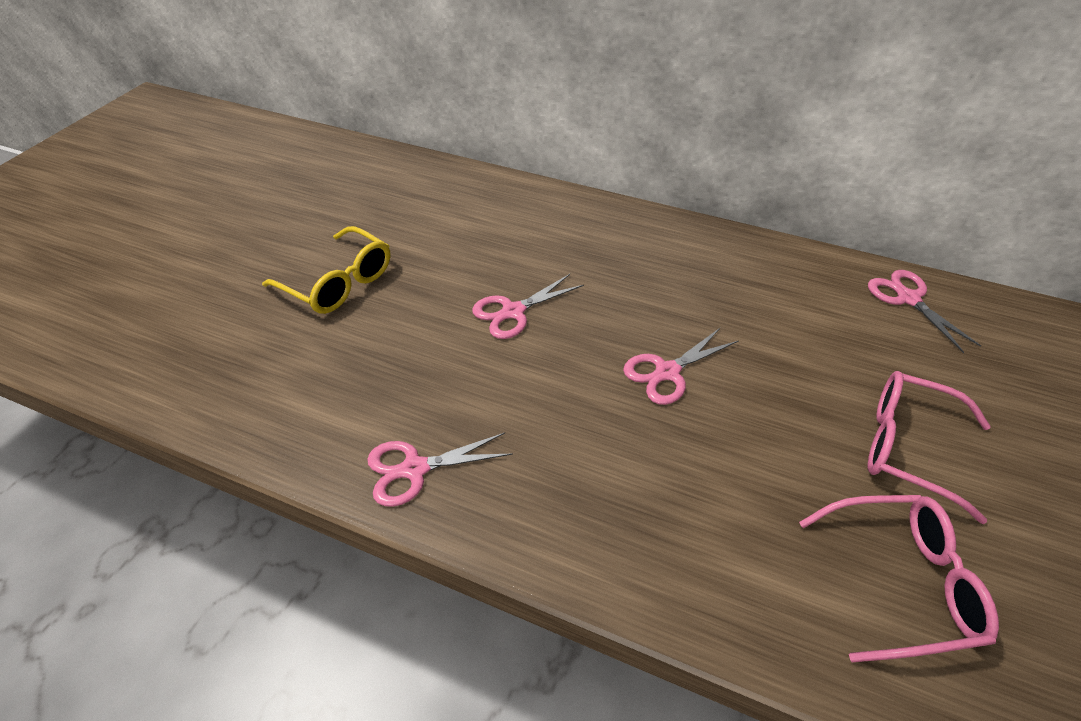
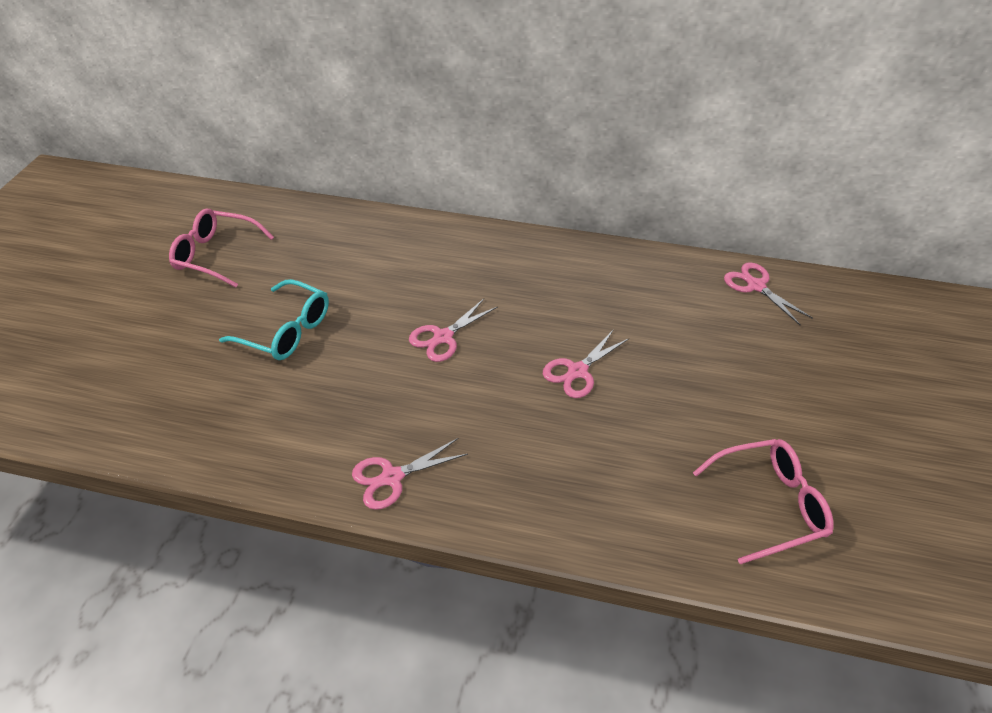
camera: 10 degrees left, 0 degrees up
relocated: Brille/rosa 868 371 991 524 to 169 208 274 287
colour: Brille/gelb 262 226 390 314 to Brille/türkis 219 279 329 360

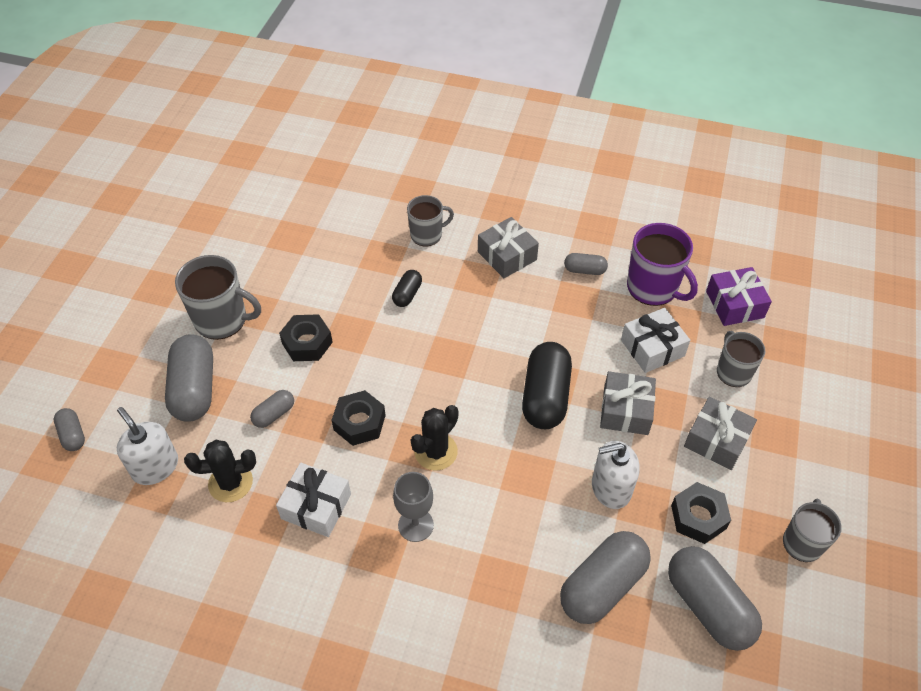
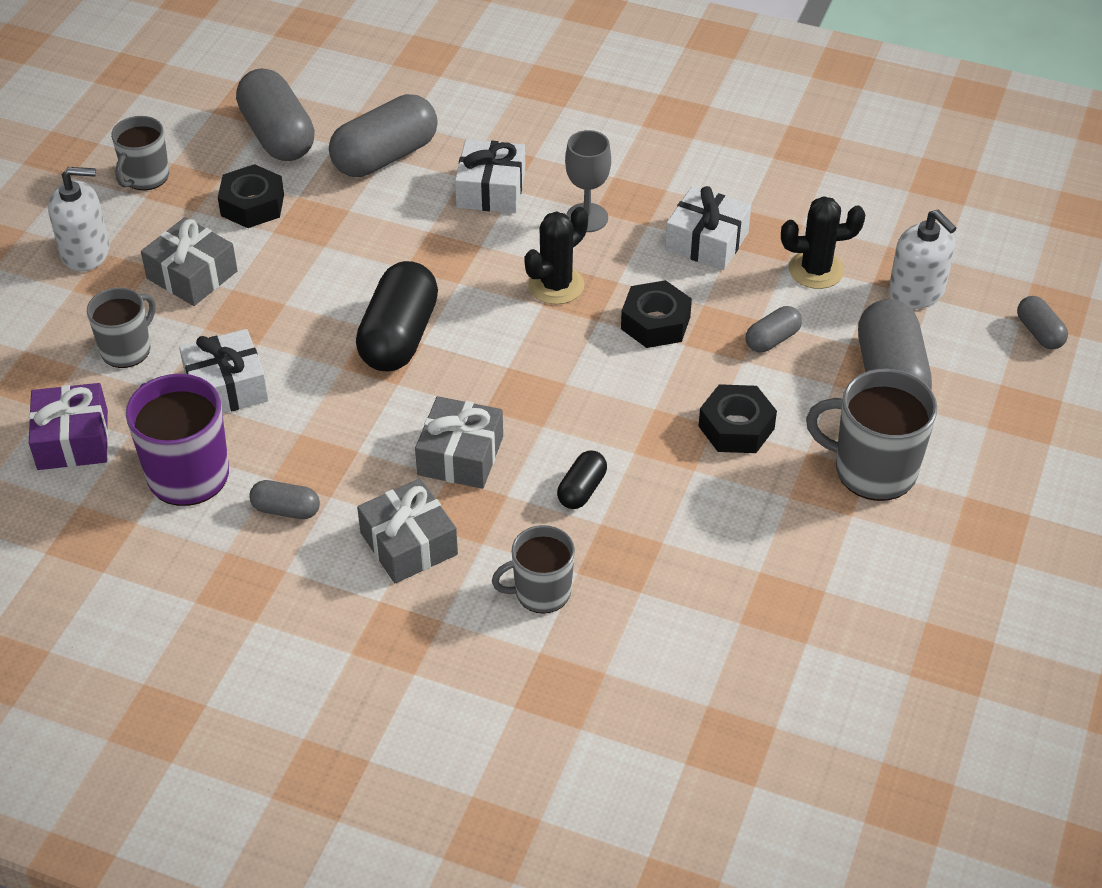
camera: 175 degrees left, 5 degrees down
appeared: Geschenk/weiß 455 139 525 213
relocated: Seifenspender/weiß 592 441 640 509 to 48 167 109 271; Geschenk/grau 600 371 656 435 to 415 396 503 489
spun: Tasse/grau 717 331 765 387 = 87 287 156 368 135 degrees counterclockwise

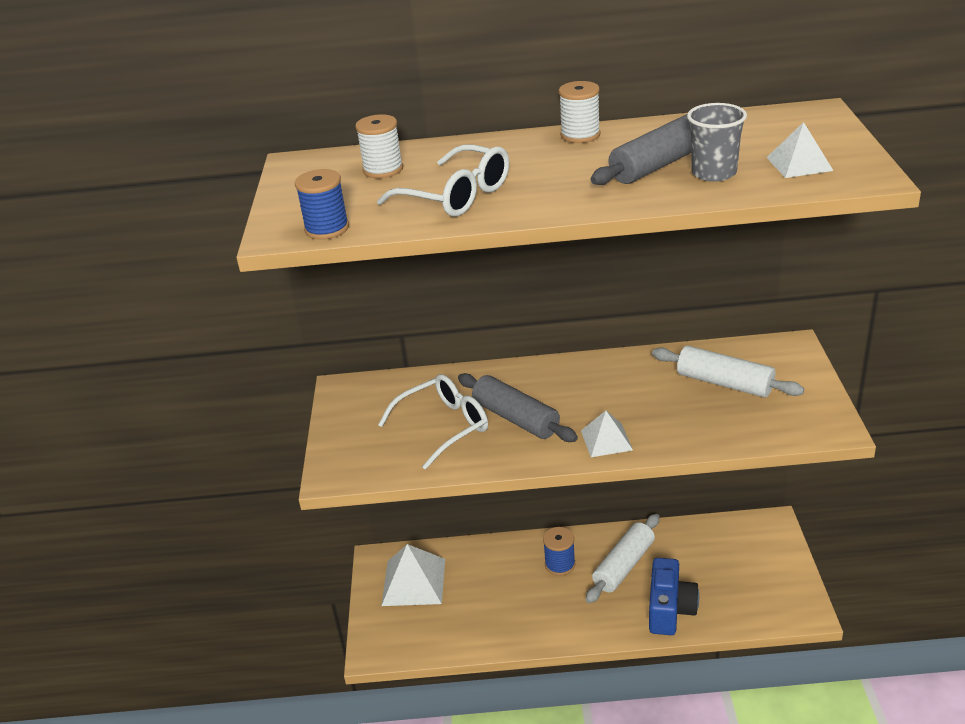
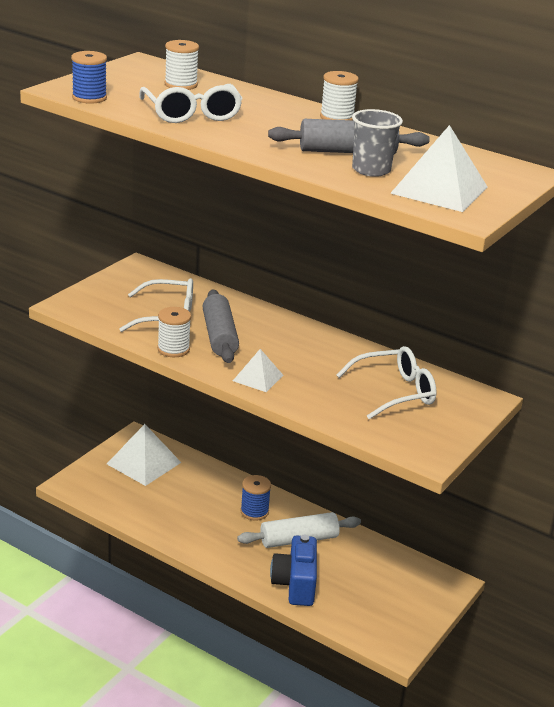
camera: 30 degrees right, 5 degrees down
appeared: Garnrolle/weiß 157 307 191 357
exchanged: Nudelholz/weiß 652 345 804 398 to Brille/weiß 337 346 437 420
spun: Kamera/blau 649 558 699 635 = 270 535 317 606 135 degrees clockwise
size: Pyramide/weiß 766 122 833 178 = 390 125 487 212 x1.70

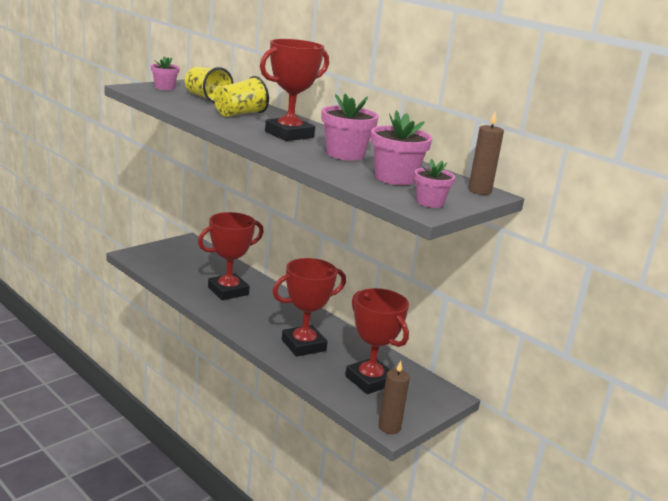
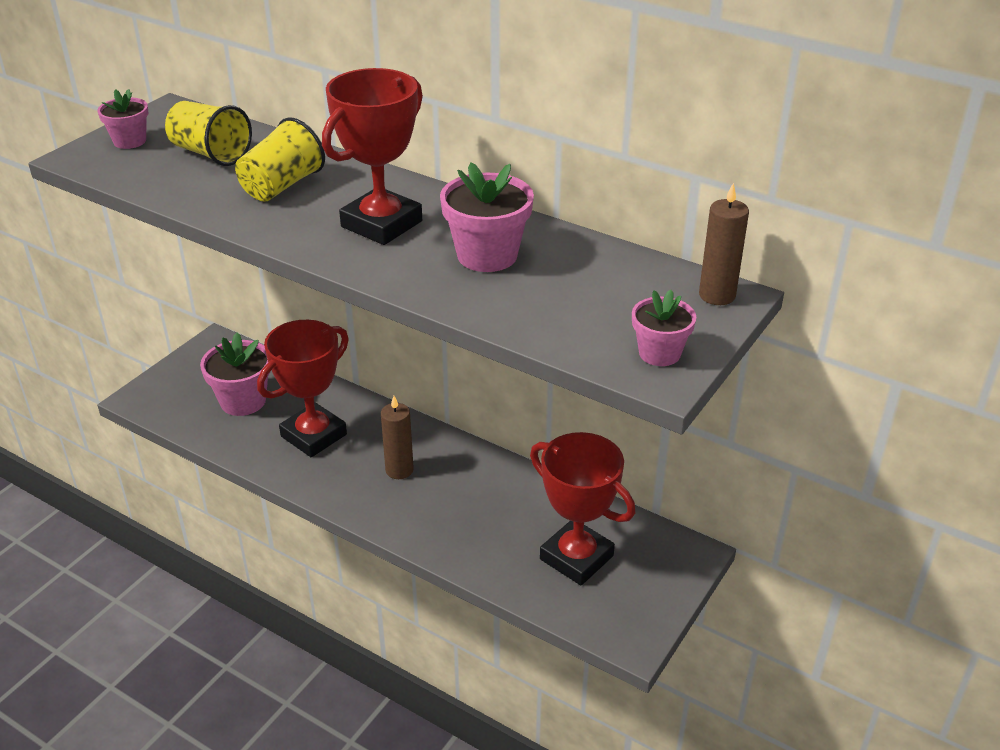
camera: 10 degrees left, 15 degrees up
missing: Pokal/rot 272 258 346 357
relocated: Blumentopf/rosa 371 110 432 185 to 200 332 271 416; Kerze/braun 379 361 410 434 to 381 396 414 479

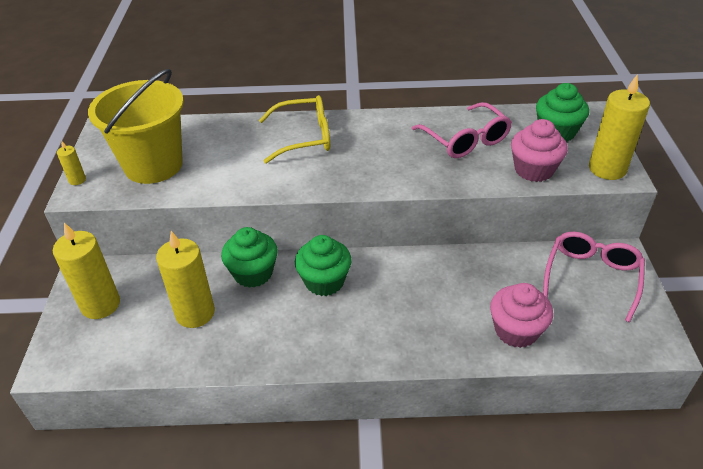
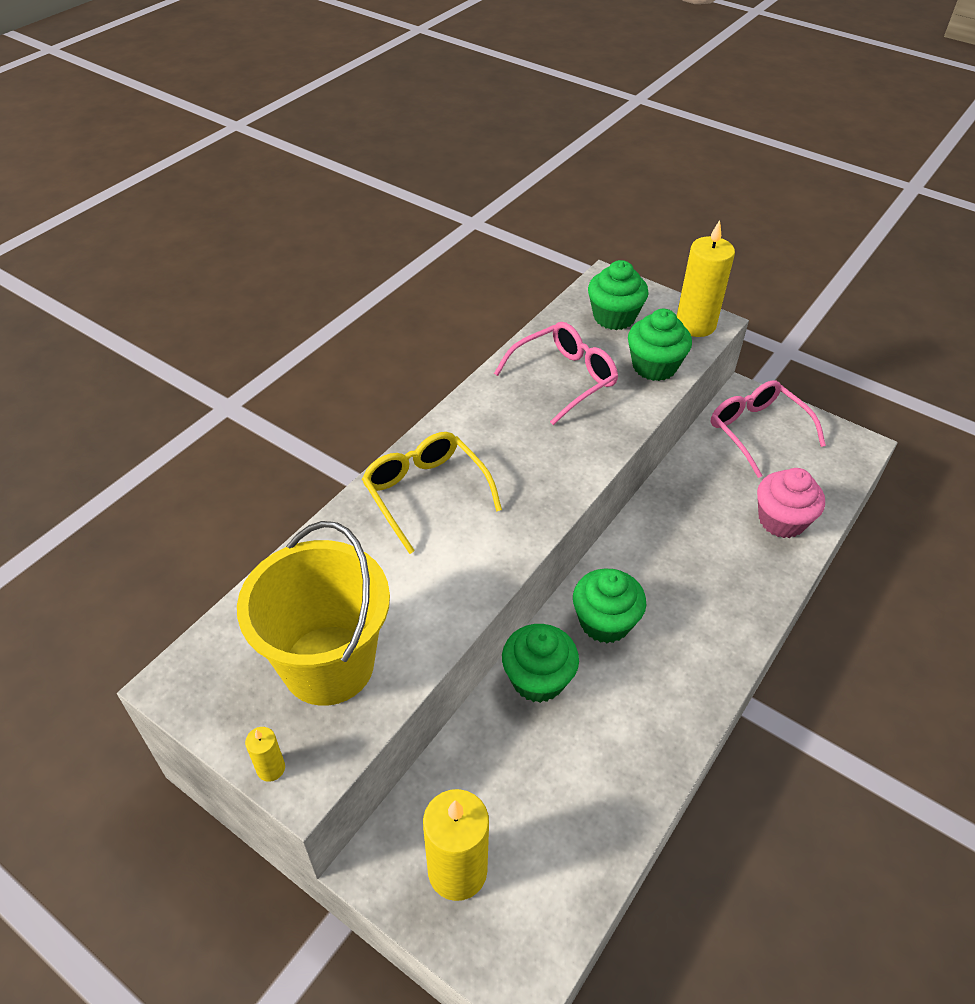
camera: 55 degrees left, 5 degrees up
missing: Kerze/gelb 156 231 215 328
colour: Muffin/rosa 511 119 568 182 to Muffin/grün 628 309 692 381
spun: Brille/gelb 259 95 330 164 = 362 432 502 554 60 degrees counterclockwise; Brille/rosa 411 102 512 158 = 494 322 618 425 45 degrees counterclockwise

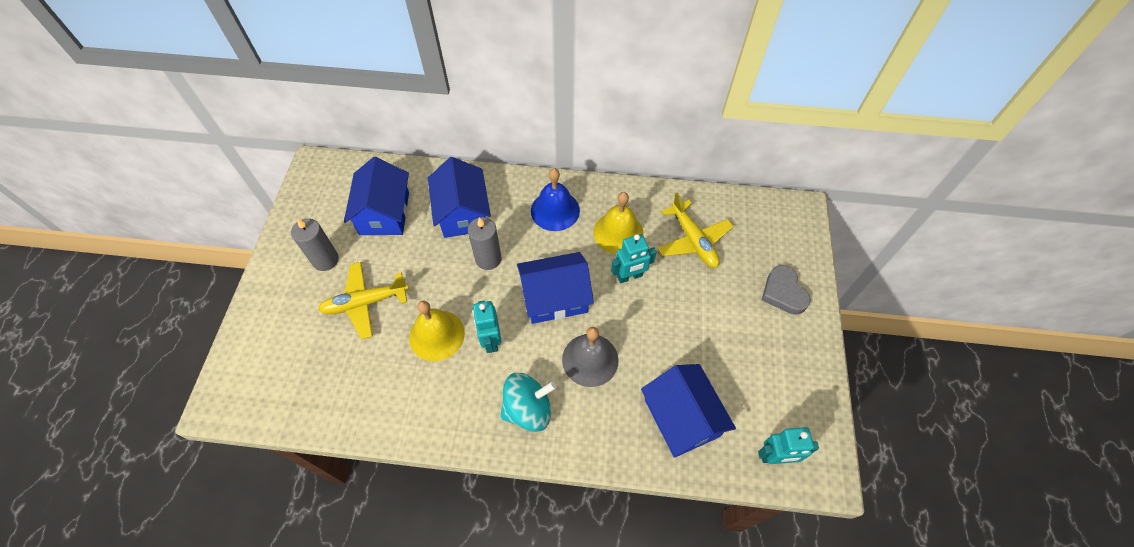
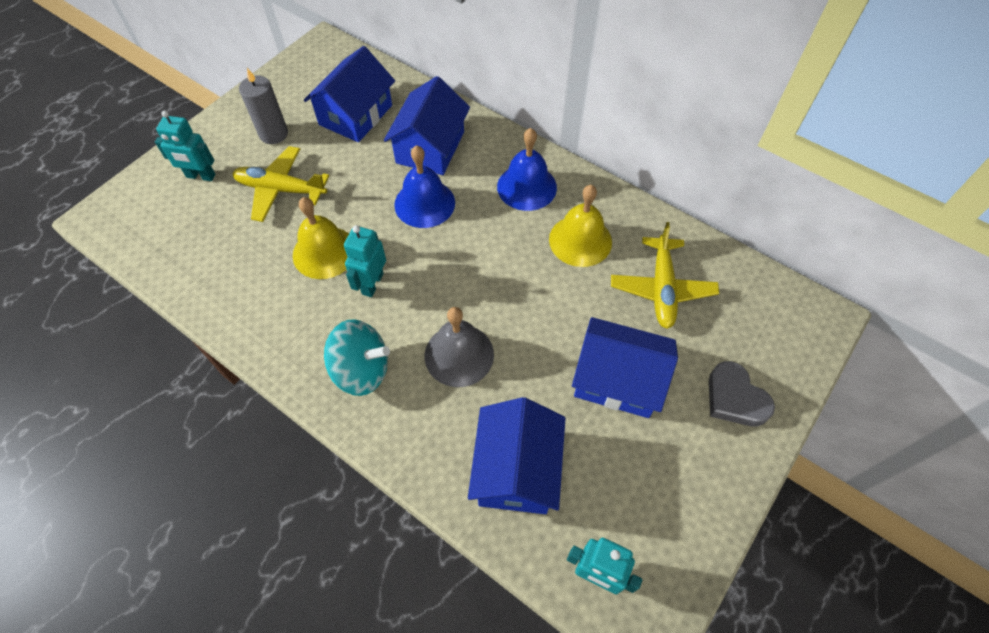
camera: 30 degrees right, 0 degrees up
relocated: Roboter/türkis 611 234 657 283 to 155 110 215 181; Haus/blau 517 252 594 324 to 572 317 678 418
exchanged: Kerze/grau 468 217 502 270 to Glocke/blau 394 145 455 228
spun: Herz/grau 762 265 811 315 = 709 361 775 426 45 degrees counterclockwise

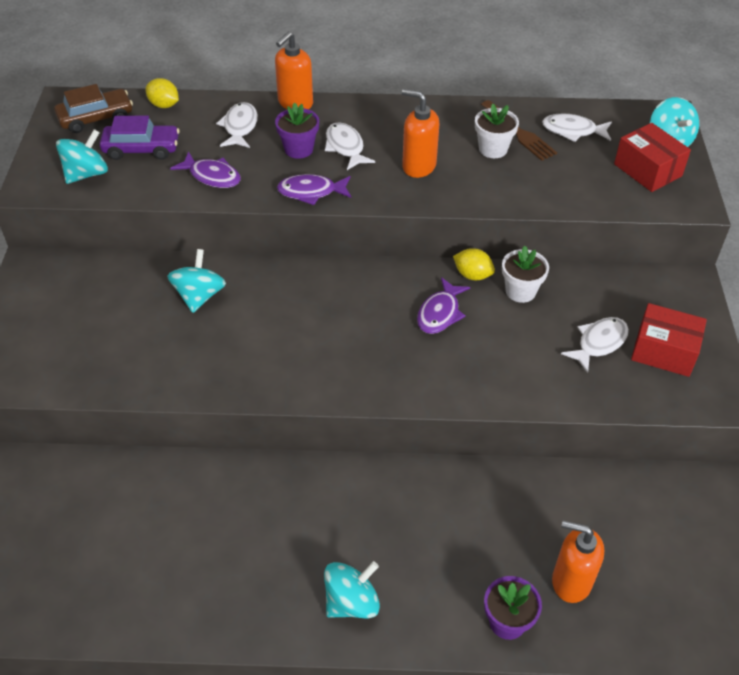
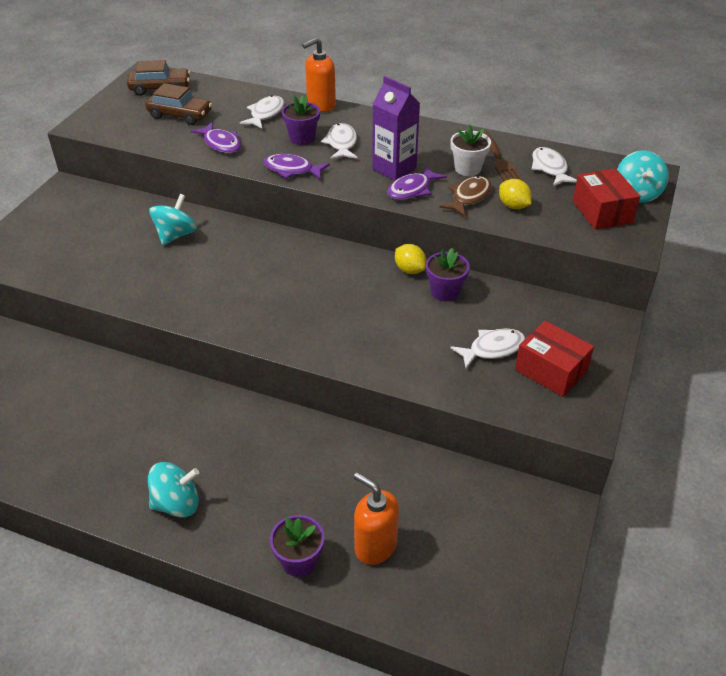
camera: 20 degrees right, 5 degrees down
missing: Kreisel/türkis 56 129 108 184
appeared: Fisch/braun 439 176 492 217
relocated: Fisch/lila 417 277 470 334 to 387 166 447 200; Zitrone/gelb 146 78 179 108 to 499 179 532 209
exchanged: Seifenspender/orange 402 89 439 178 to Getränkekarton/lila 372 76 420 181
colour: Auto/lila 100 116 180 160 to Auto/braun 145 83 212 125; Blumentopf/weiß 502 246 549 303 to Blumentopf/lila 426 248 470 301
spun: Fisch/weiß 542 113 612 142 = 531 147 577 186 45 degrees clockwise

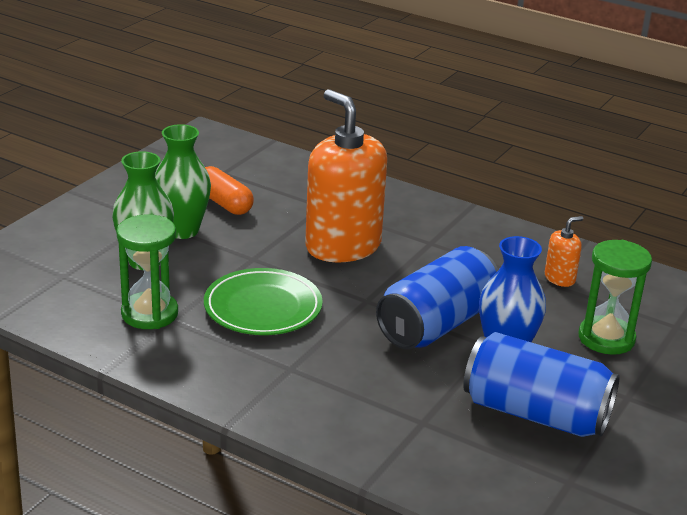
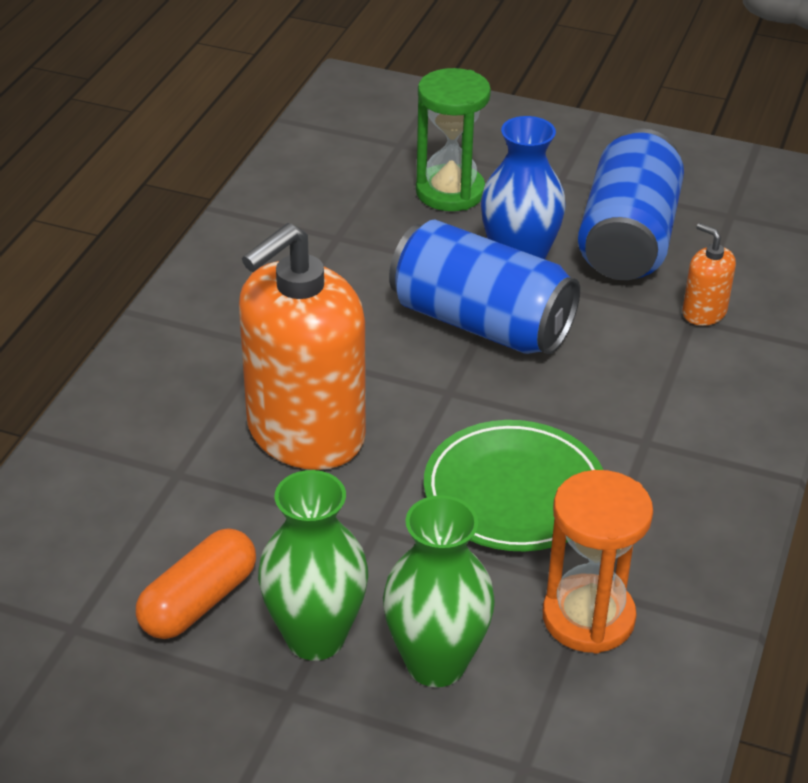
camera: 100 degrees left, 10 degrees up
relocated: Seifenspender/orange 545 216 583 287 to 682 223 736 326
colour: Sanduhr/grün 116 214 178 329 to Sanduhr/orange 543 470 653 654

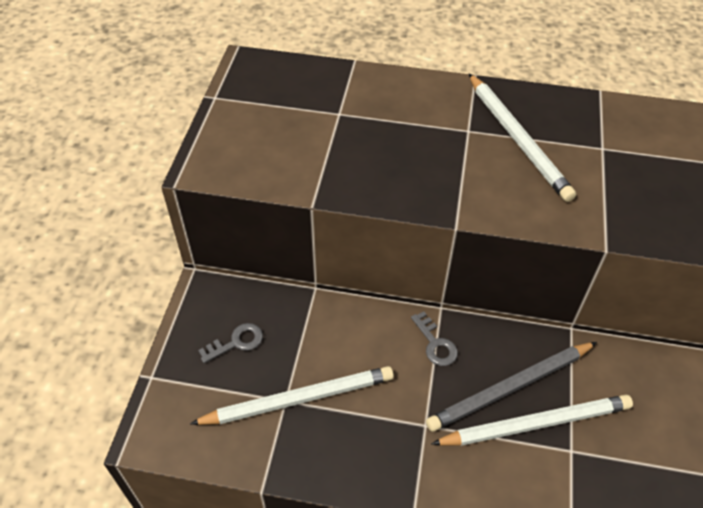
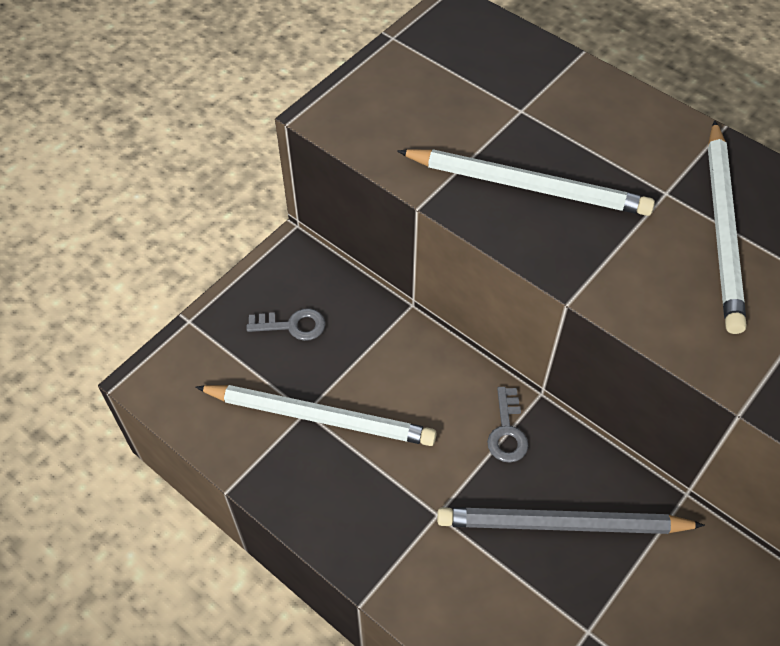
camera: 30 degrees right, 5 degrees up
relocated: Bleistift/weiß 431 395 633 446 to 397 149 655 216

